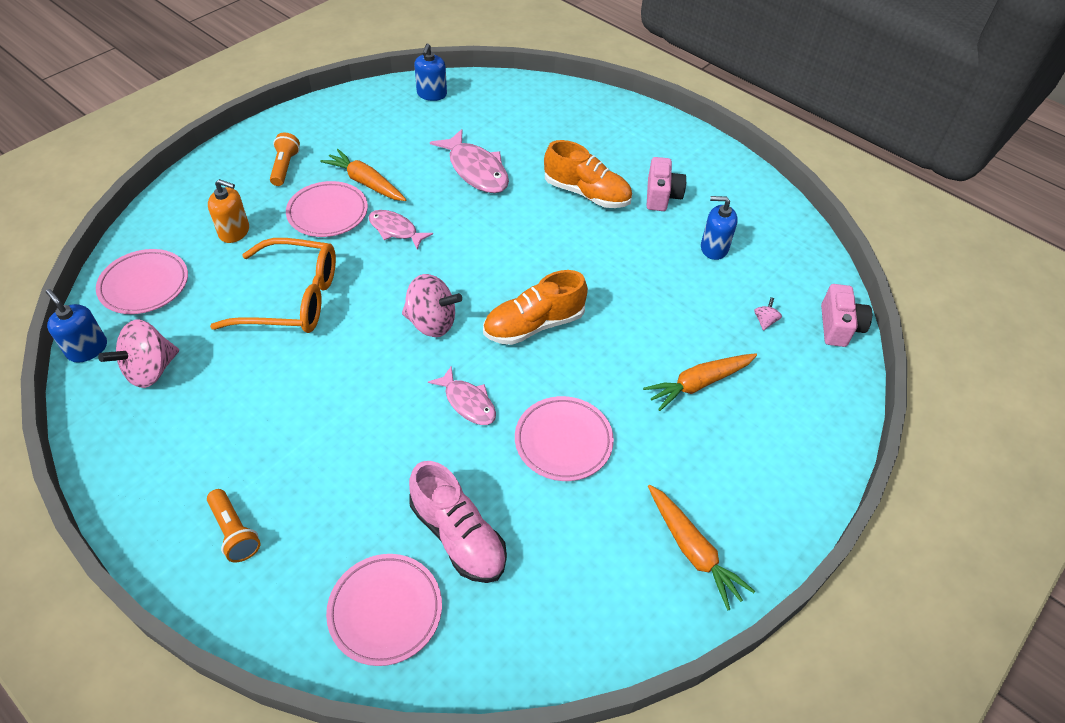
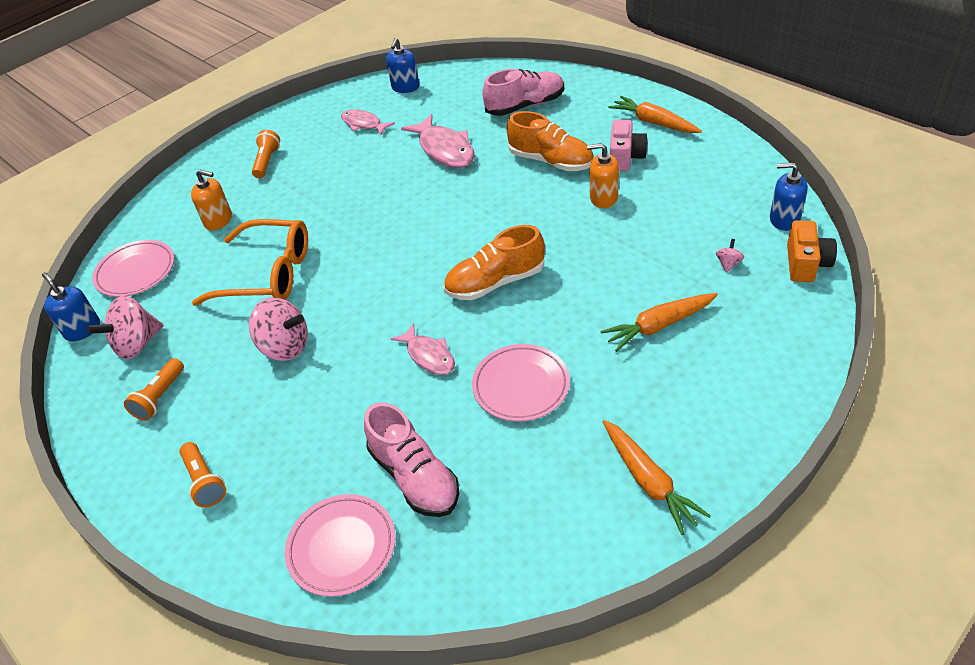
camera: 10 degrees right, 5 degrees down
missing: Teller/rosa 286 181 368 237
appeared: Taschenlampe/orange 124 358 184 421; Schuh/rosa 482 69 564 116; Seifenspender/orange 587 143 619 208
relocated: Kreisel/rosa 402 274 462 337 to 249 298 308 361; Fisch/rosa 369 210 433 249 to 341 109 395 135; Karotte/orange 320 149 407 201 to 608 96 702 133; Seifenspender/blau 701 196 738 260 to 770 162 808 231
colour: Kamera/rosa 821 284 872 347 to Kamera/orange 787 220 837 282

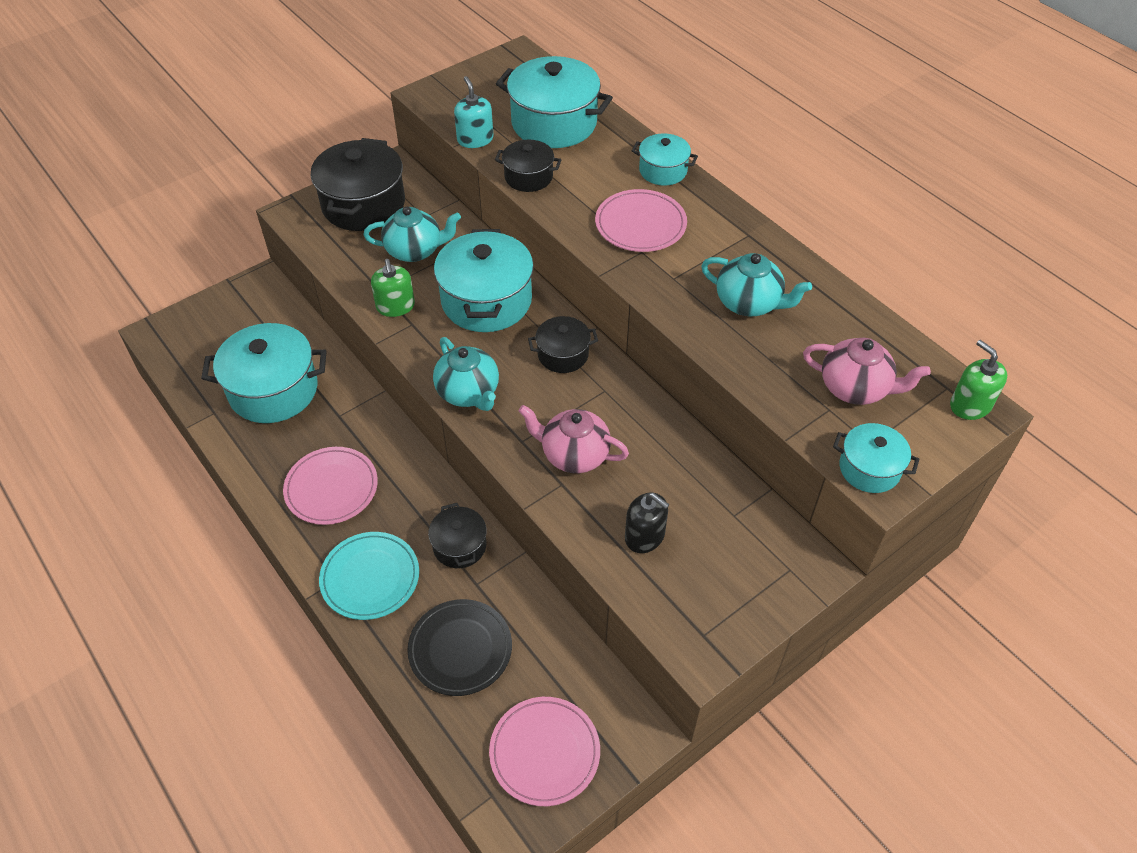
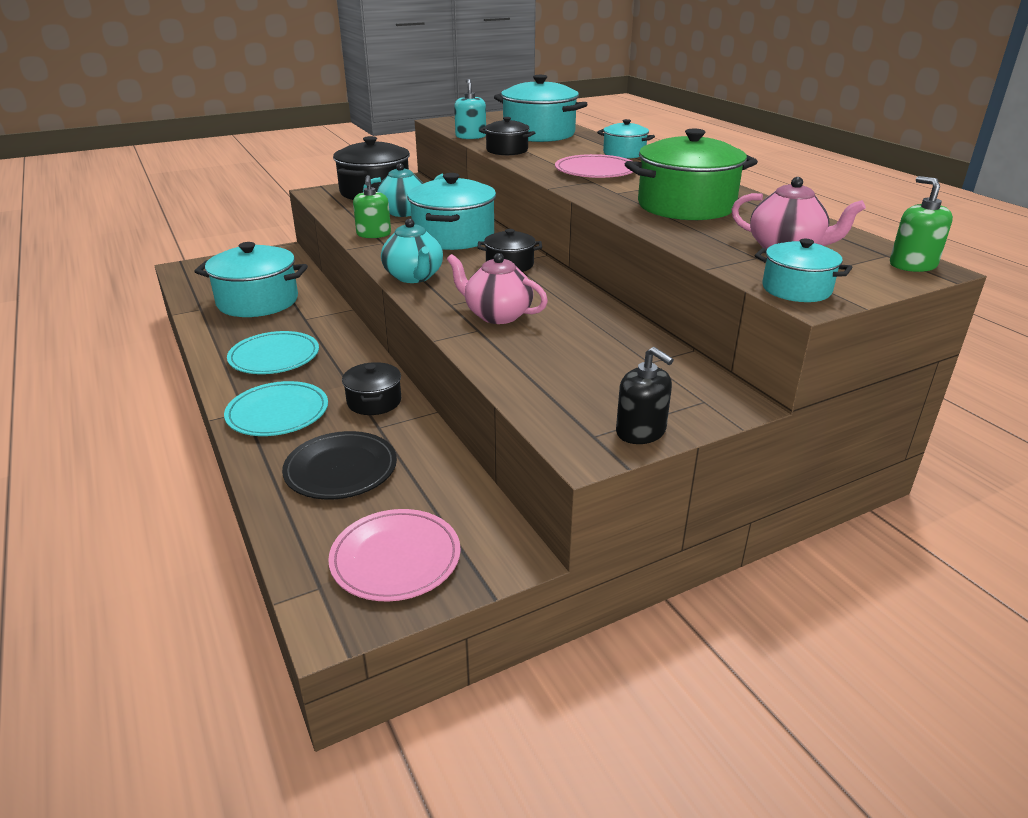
camera: 10 degrees right, 20 degrees down
relocated: Seifenspender/schwarz 625 493 669 553 to 616 347 674 444
exchanged: Teekanne/türkis 701 253 812 316 to Kochtopf/grün 625 129 758 220
colour: Teller/rosa 283 447 378 525 to Teller/türkis 227 331 319 374

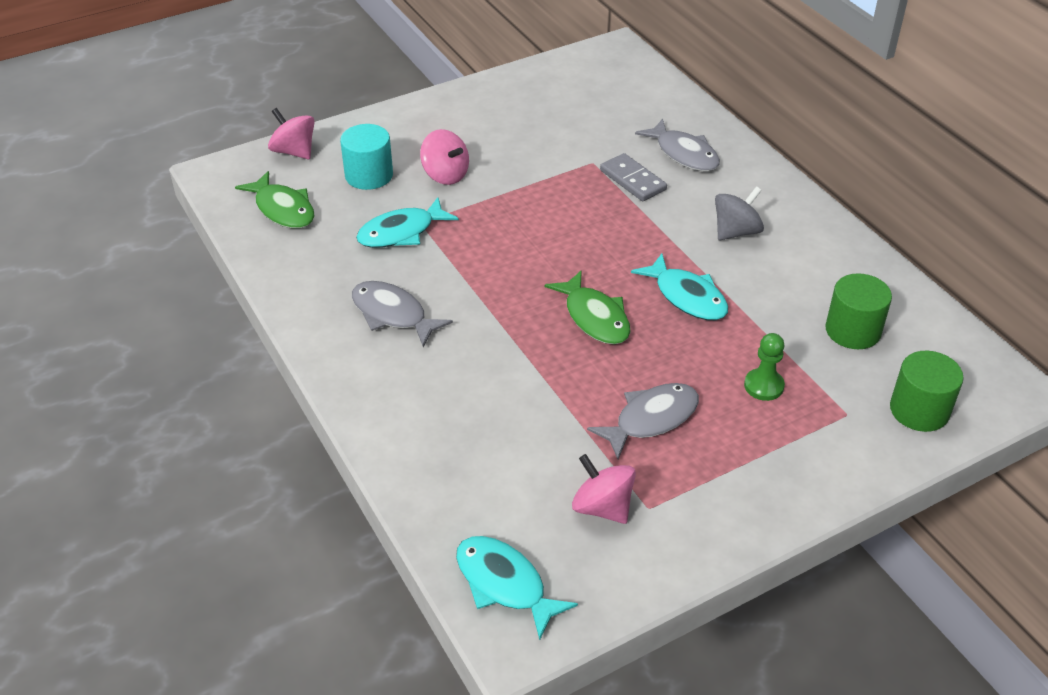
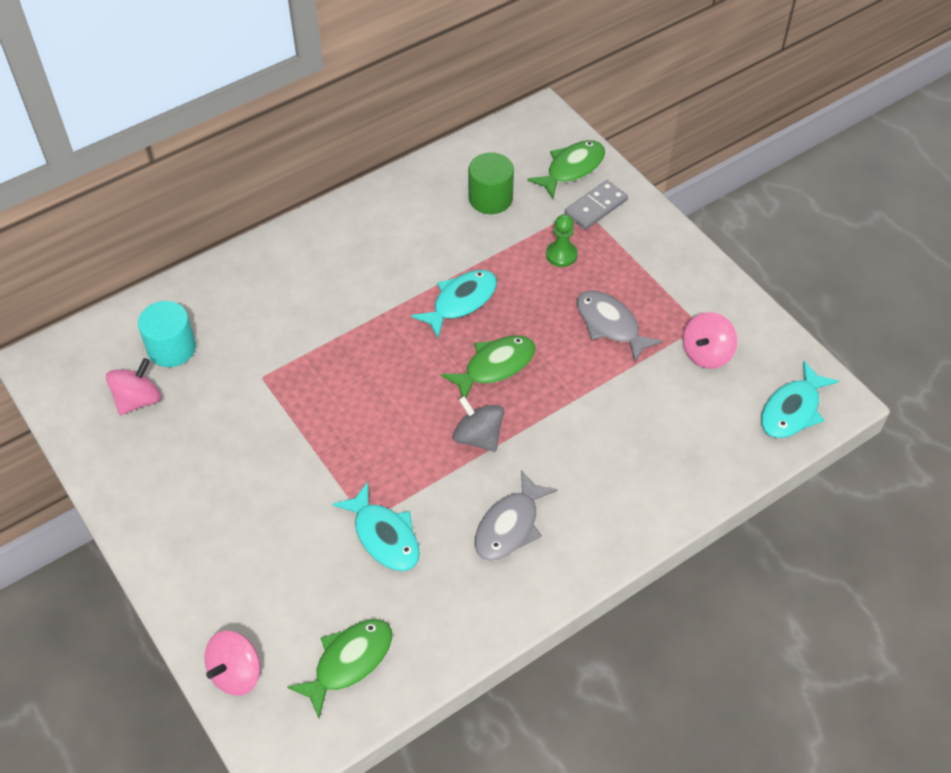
camera: 95 degrees left, 10 degrees up
missing: Fisch/grau 635 118 720 171
relocated: Kreisel/rosa 420 129 469 185 to 106 358 161 415; Vollzylinder/türkis 340 124 393 190 to 138 301 196 367; Kreisel/grau 715 186 764 240 to 453 396 504 452; Dominostein/grau 600 153 667 201 to 565 180 628 230
exchanged: Vollzylinder/grün 890 351 964 432 to Fisch/grün 527 140 605 199

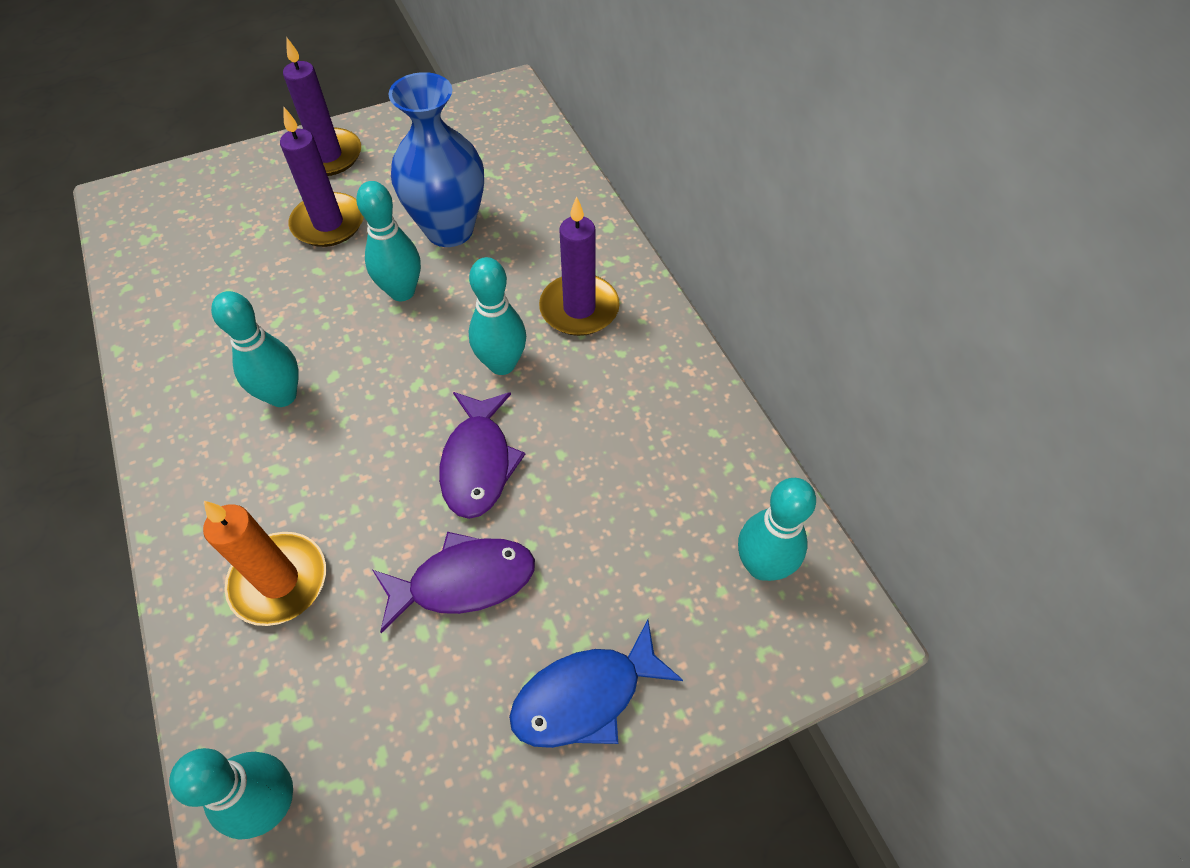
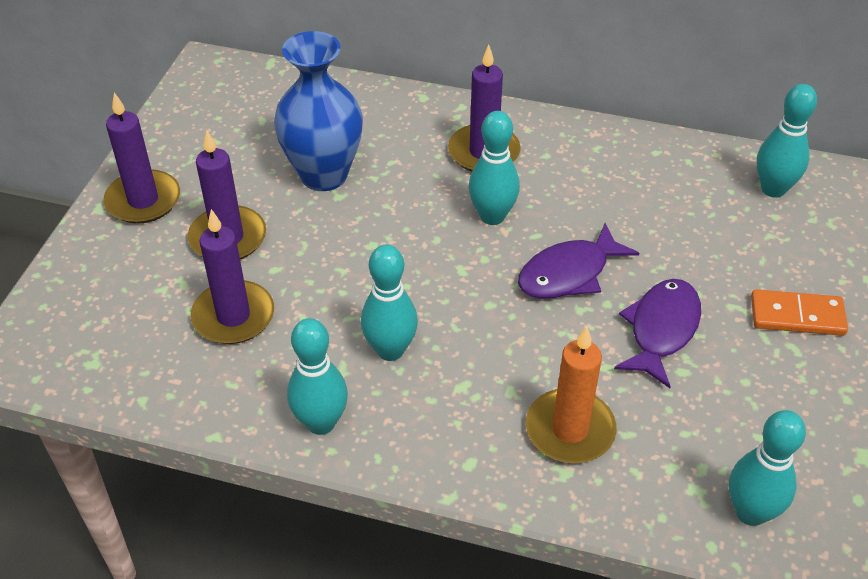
camera: 50 degrees left, 10 degrees down
appeared: Kerze/lila 191 209 274 344
relocated: Bowlingkegel/türkis 356 181 421 301 to 287 318 348 435
exchanged: Fisch/blau 509 620 683 748 to Dominostein/orange 751 289 848 336
spun: Fisch/lila 439 392 525 519 = 518 223 639 299 105 degrees clockwise

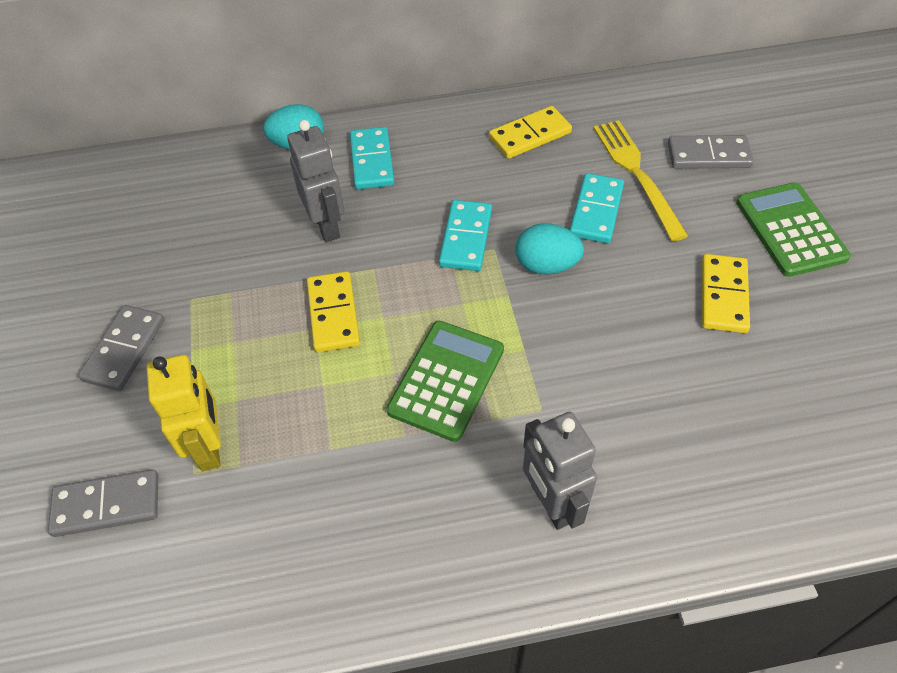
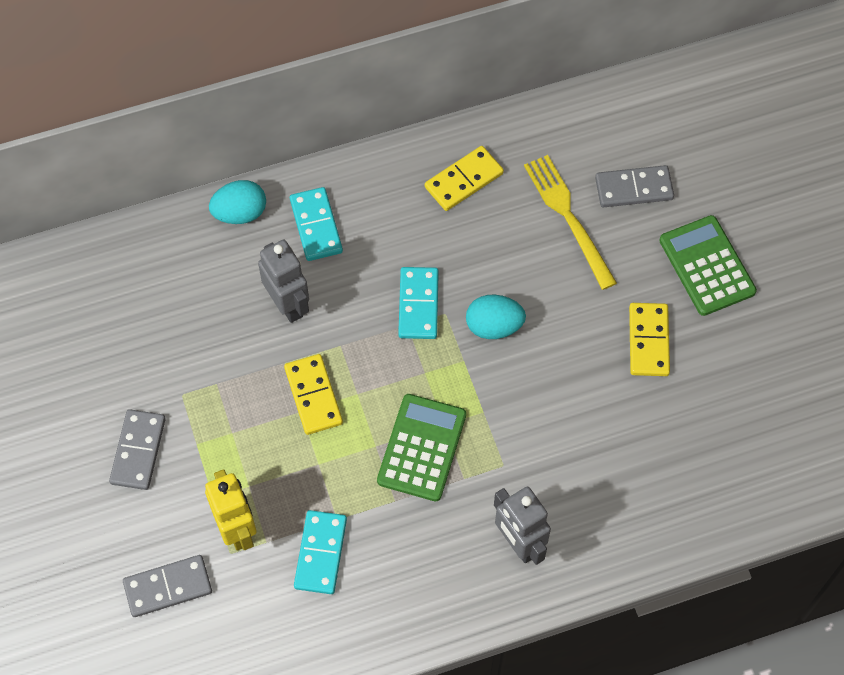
camera: 10 degrees left, 10 degrees up
relocated: Dominostein/türkis 570 173 624 243 to 294 510 347 594

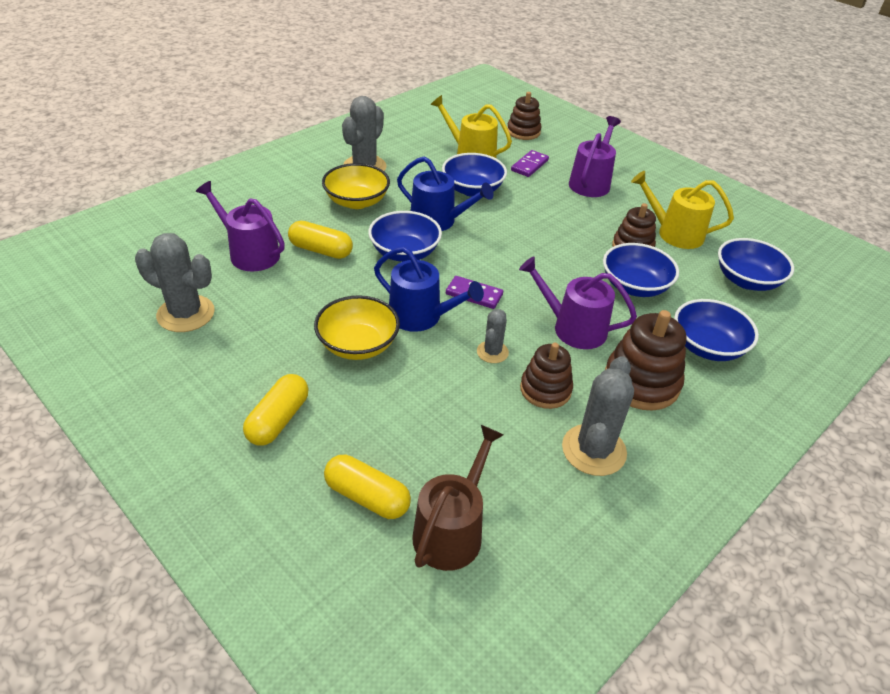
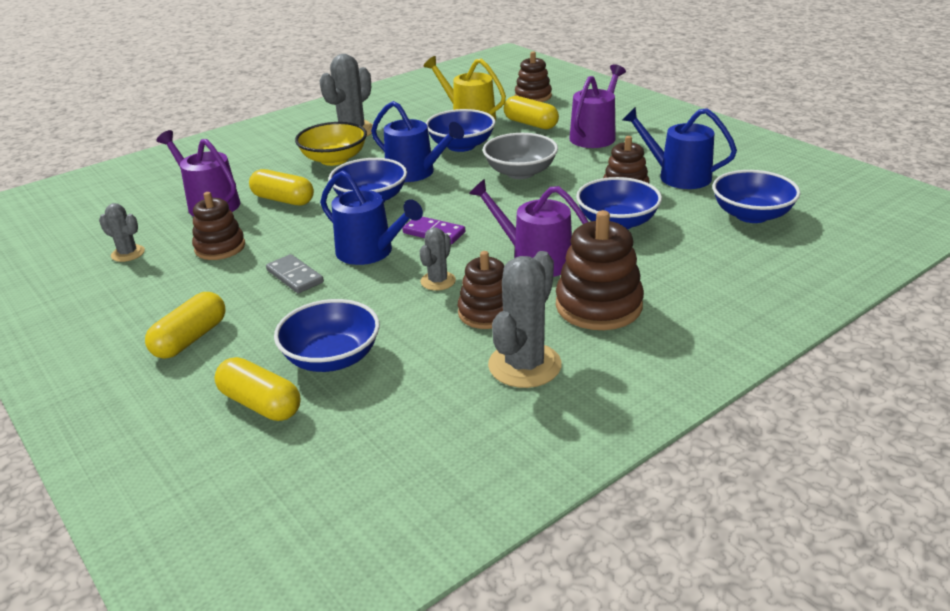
camera: 10 degrees right, 10 degrees down
missing: Gießkanne/braun 412 425 504 571
appeared: Stapelspielzeug/braun 192 192 245 260; Schüssel/grau 483 133 558 179
relocated: Schüssel/blau 674 299 759 361 to 274 299 380 372
exchanged: Schüssel/gelb 314 295 400 360 to Dominostein/grau 266 254 324 293; Dominostein/lila 511 150 549 177 to Kapsel/gelb 504 96 559 129
colour: Gießkanne/gelb 631 171 734 249 to Gießkanne/blau 622 107 737 189
size: Kaktus/grau 135 233 215 332 = 99 203 145 262 x0.56

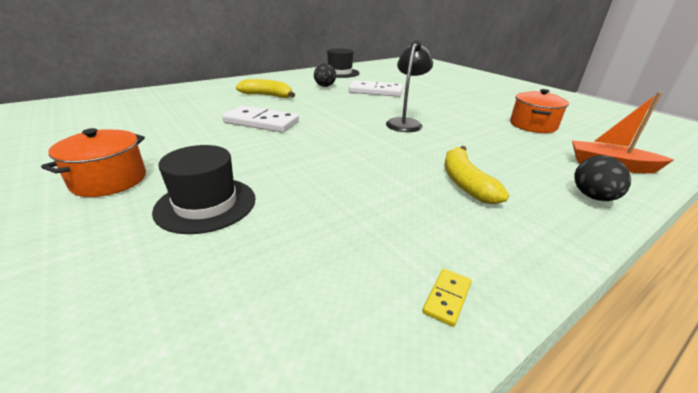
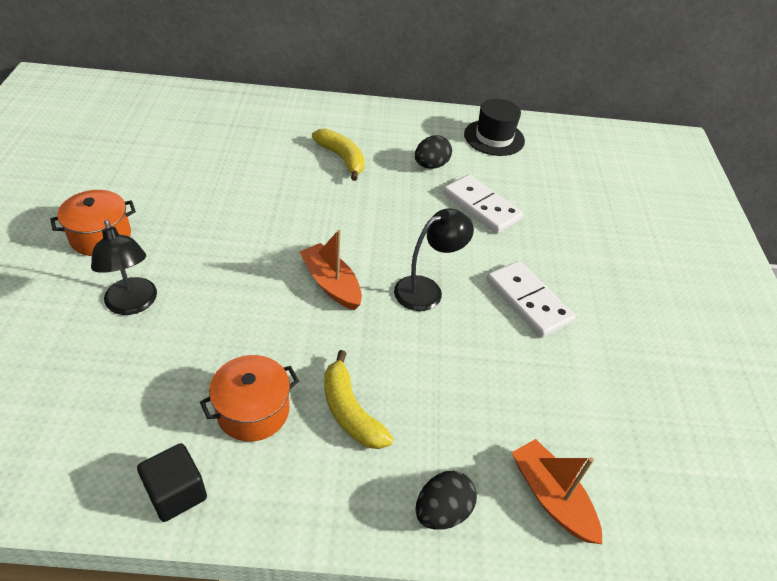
camera: 35 degrees right, 15 degrees up
appeared: Boot/orange 299 230 362 310
relocated: Kochtopf/orange 510 89 569 133 to 200 355 299 442; Dominostein/weiß 222 106 299 133 to 487 261 575 338
exchanged: Hut/schwarz 152 145 256 234 to Lampe/schwarz 91 220 157 315; Dominostein/gelb 422 269 472 327 to Kubus/schwarz 137 443 207 522
spun: Banane/gelb 445 146 509 204 = 324 350 394 449 60 degrees counterclockwise

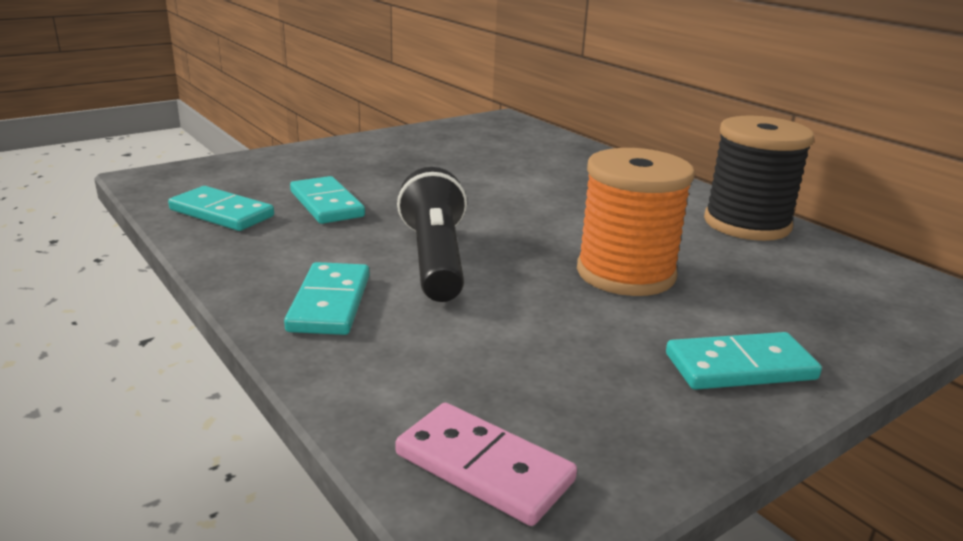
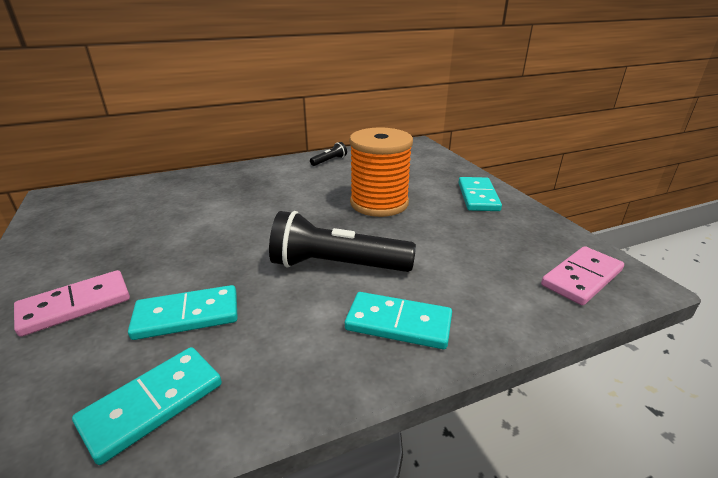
camera: 75 degrees left, 5 degrees up
appeared: Dominostein/rosa 14 270 130 337
exchanged: Garnrolle/schwarz 704 116 814 241 to Taschenlampe/schwarz 310 142 347 166

